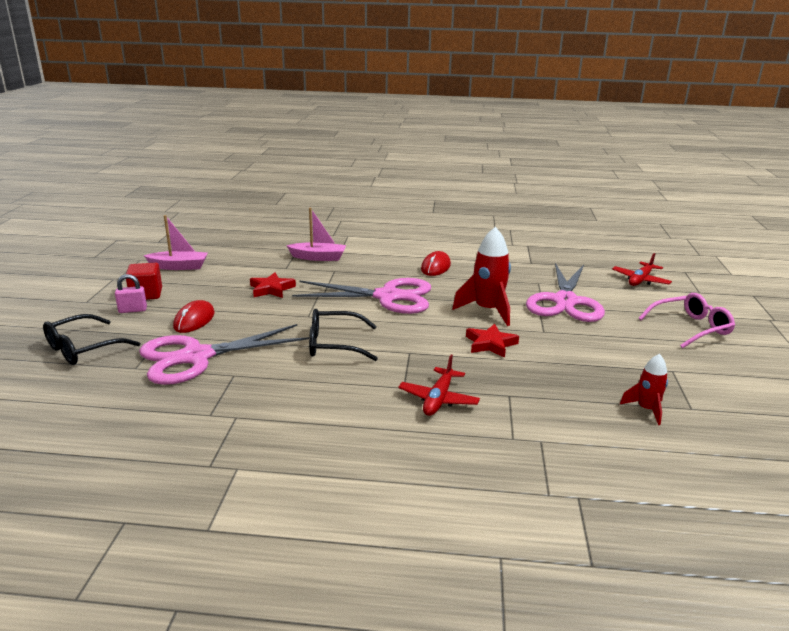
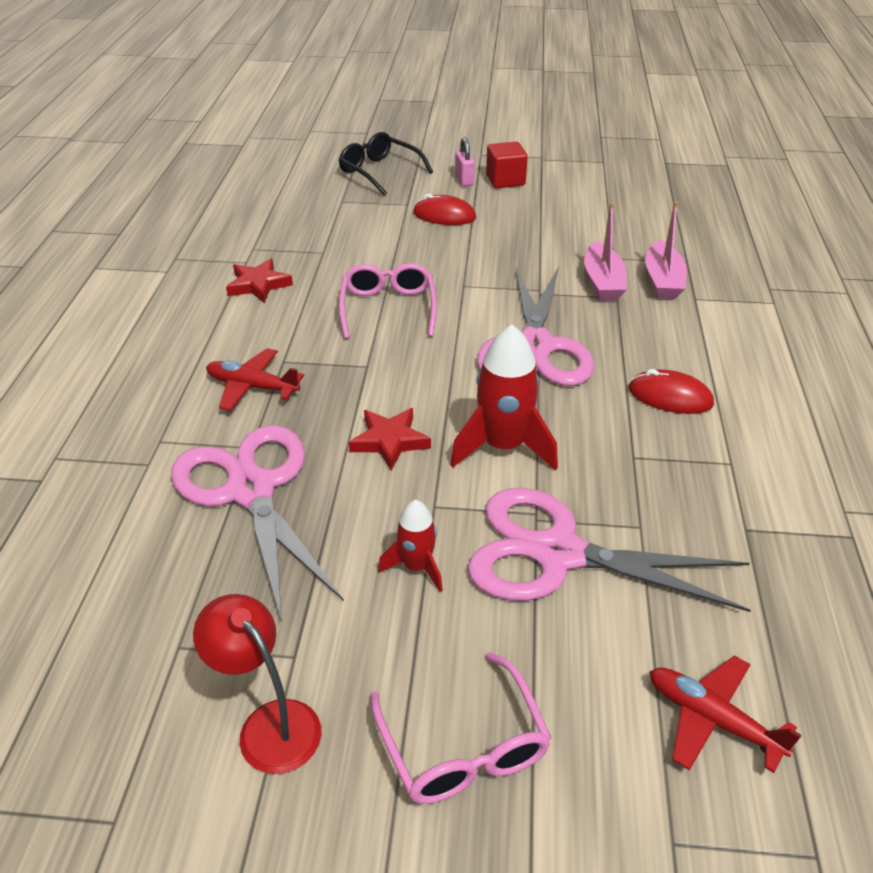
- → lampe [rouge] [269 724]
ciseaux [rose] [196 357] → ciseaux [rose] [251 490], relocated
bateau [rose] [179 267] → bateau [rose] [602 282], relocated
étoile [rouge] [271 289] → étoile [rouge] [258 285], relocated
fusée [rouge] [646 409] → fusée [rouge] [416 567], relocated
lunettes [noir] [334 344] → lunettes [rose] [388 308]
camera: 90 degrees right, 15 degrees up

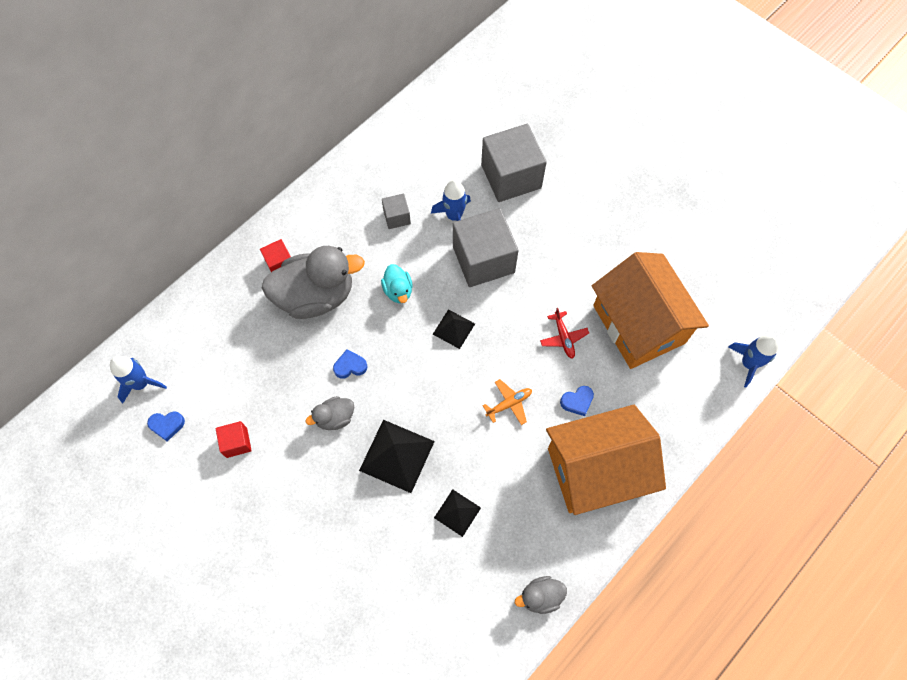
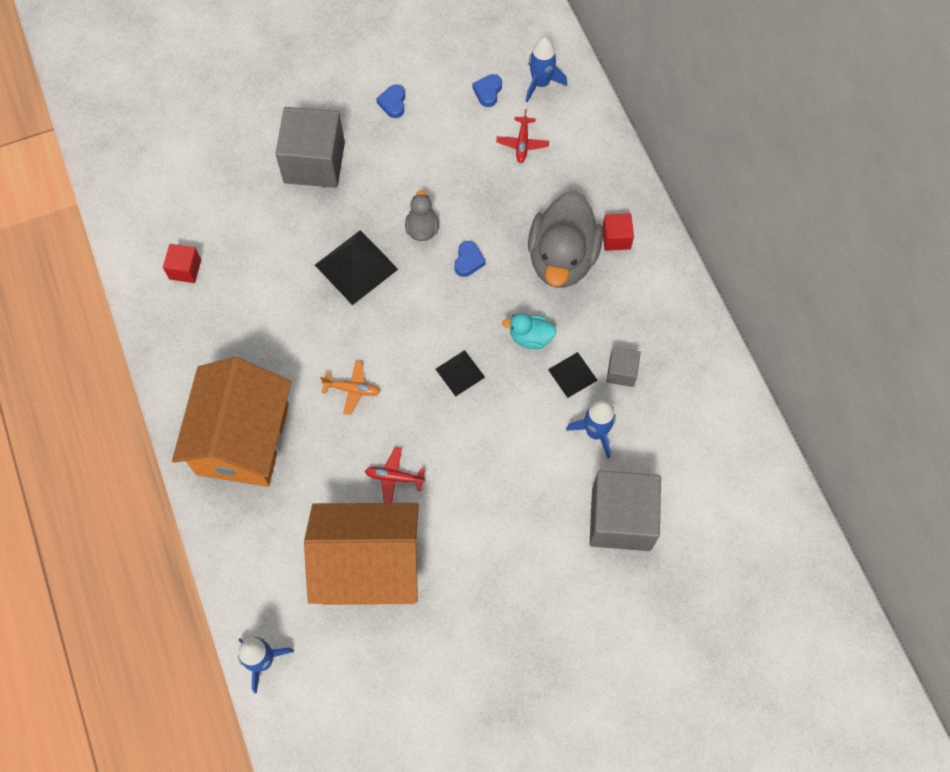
canard [gris] [540 596] → -
- → avion [rouge] [522 143]
cube [rouge] [237 442] → cube [rouge] [185 269], relocated
pyramide [noir] [457 512] → pyramide [noir] [572 374], relocated
cube [gris] [483 259] → cube [gris] [314 162], relocated
cœur [bleu] [577 401] → cœur [bleu] [393 103], relocated
avion [orange] [509 403] → avion [orange] [352 389], 75 degrees counterclockwise
camera: 115 degrees right, 0 degrees up

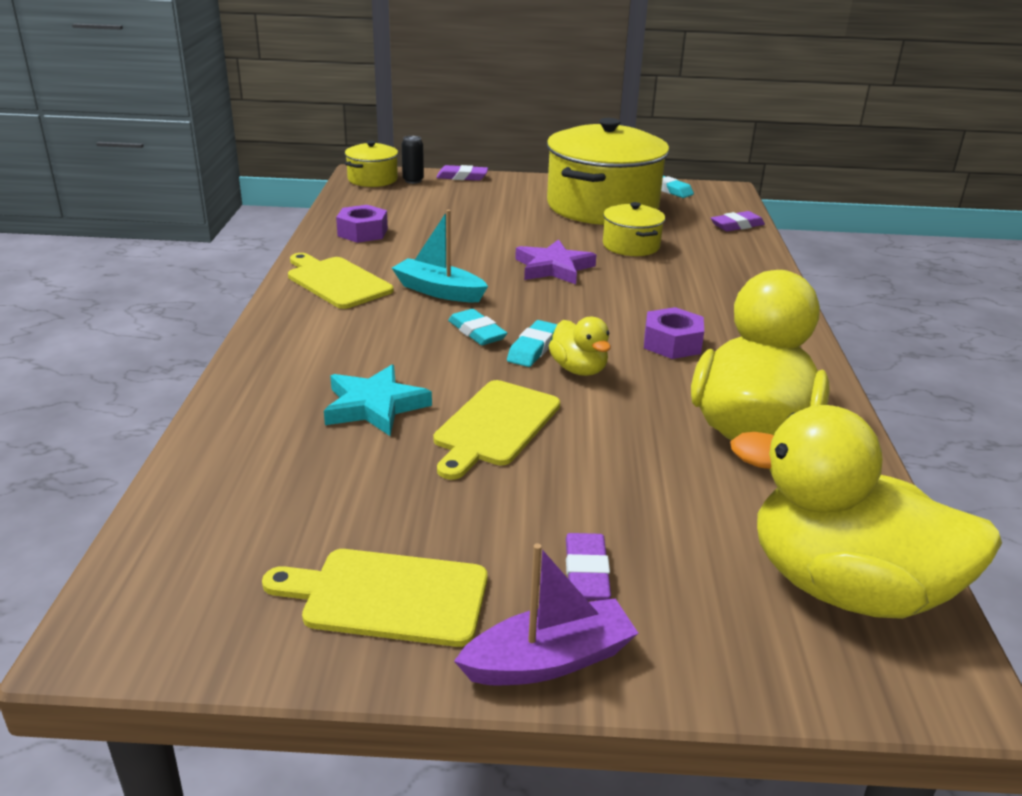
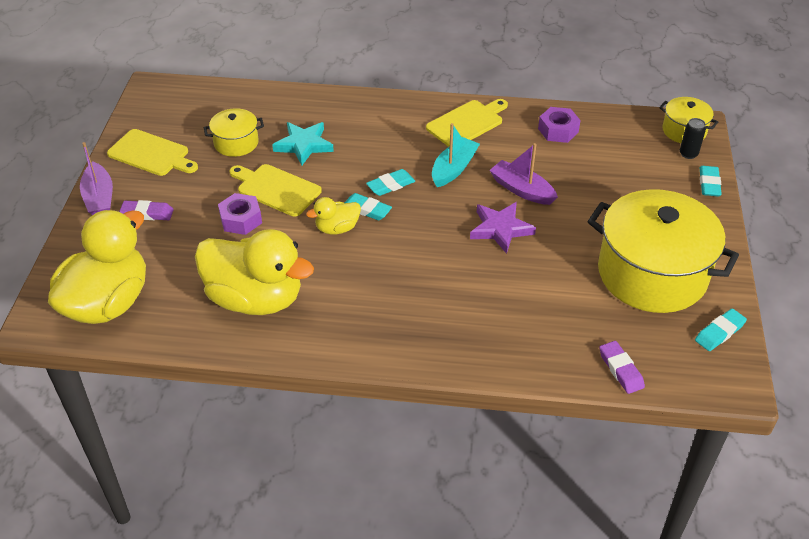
- → bateau [violet] [522 190]
marmite [jaune] [631 246] → marmite [jaune] [236 143], relocated
écrou [violet] [672 343] → écrou [violet] [241 220], relocated
gomme [violet] [462 177] → gomme [turquoise] [709 184]
planche à découper [jaune] [388 596] → planche à découper [jaune] [151 154], 105 degrees clockwise
camera: 95 degrees right, 15 degrees up

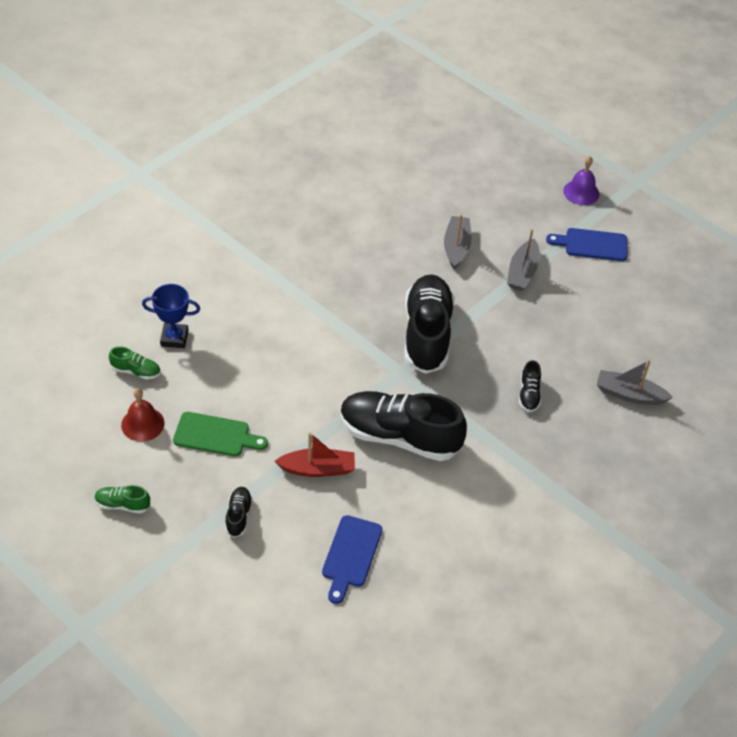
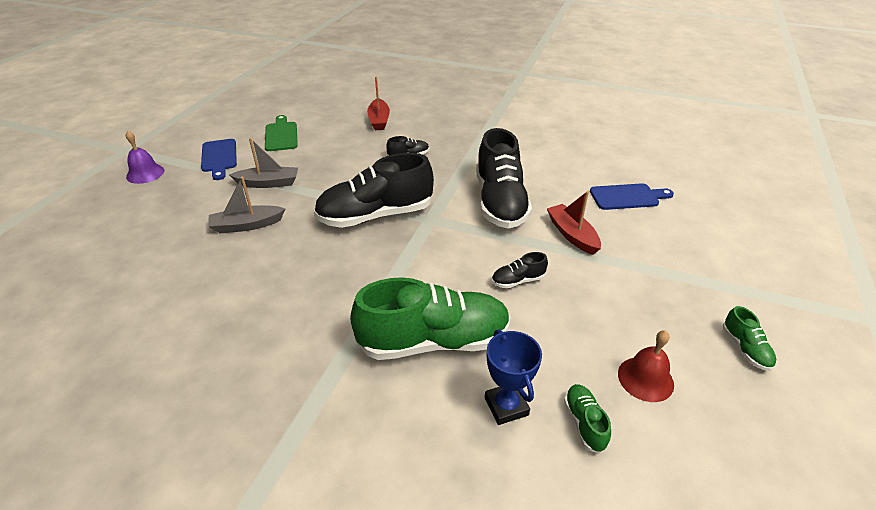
- → chaussure [vert] [433 341]
planche à découper [vert] [215 435] → planche à découper [vert] [281 135], relocated
chaussure [noir] [238 516] → chaussure [noir] [518 281], relocated
bateau [gris] [629 394] → bateau [rouge] [379 120]
camera: 110 degrees left, 10 degrees down

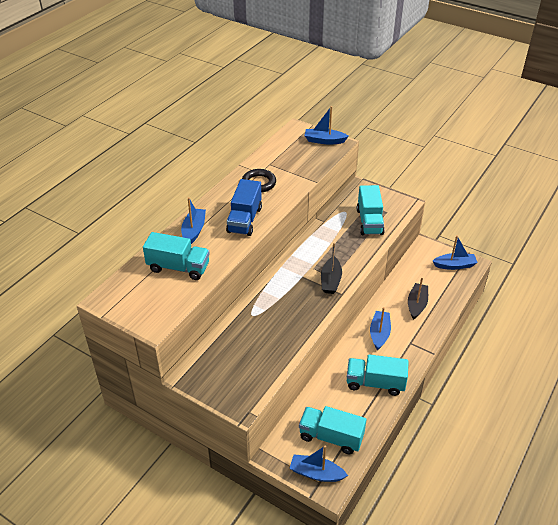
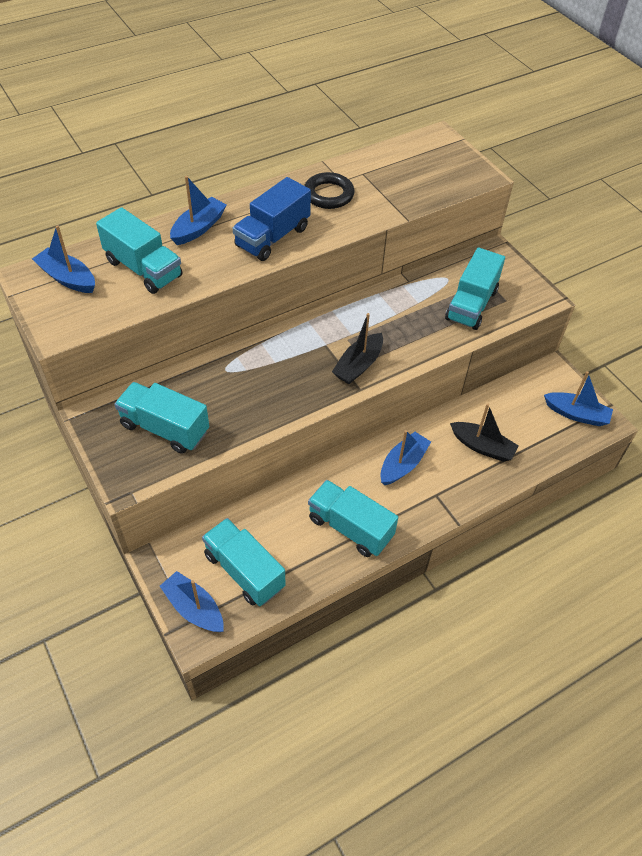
- → camion [turquoise] [165 428]
bateau [bleu] [324 141] → bateau [bleu] [67 278], relocated
bateau [noir] [416 304] → bateau [noir] [482 447], 75 degrees clockwise
camera: 25 degrees right, 10 degrees up

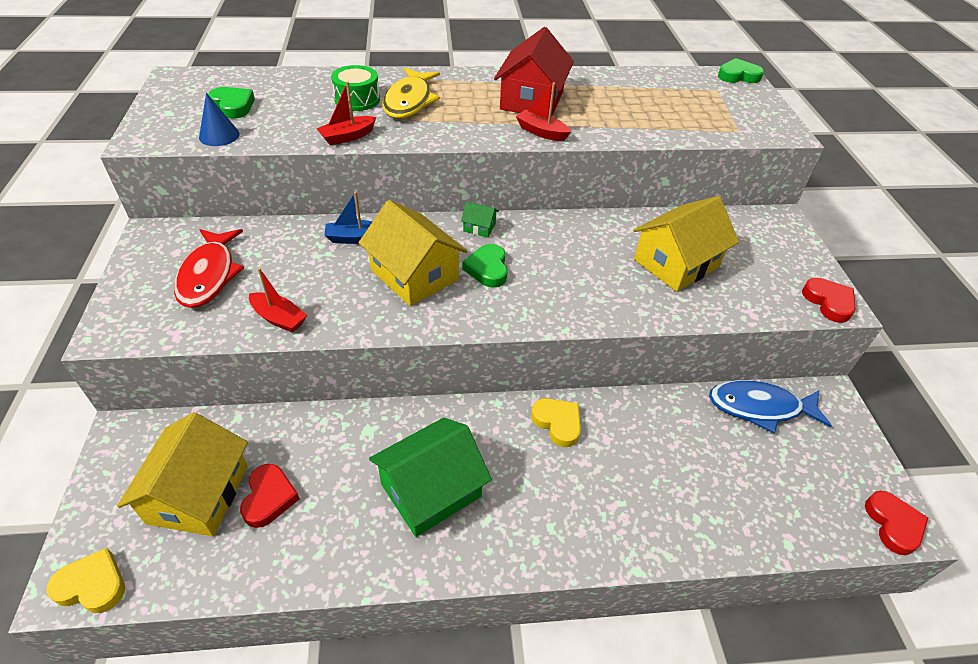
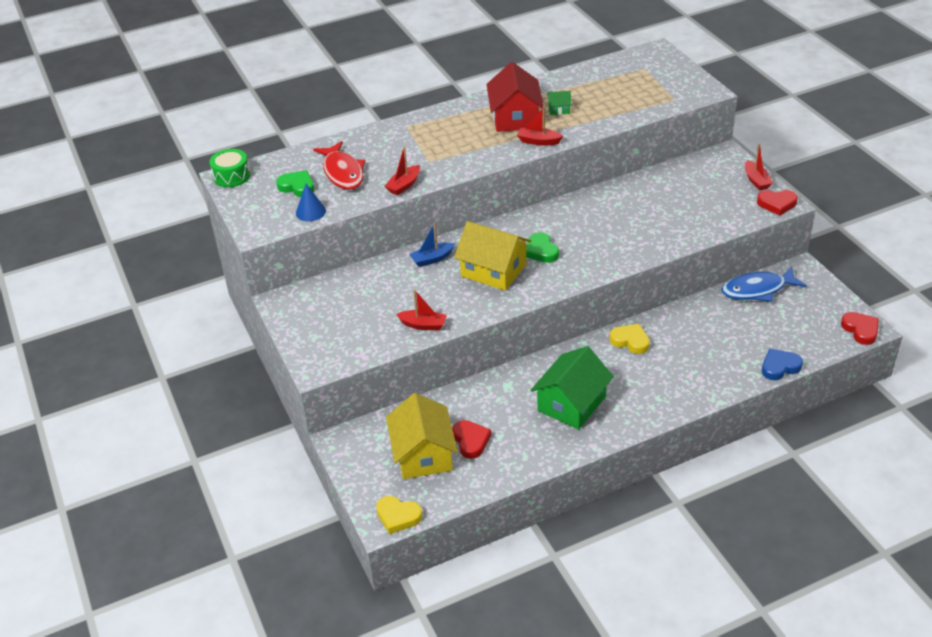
poisson [jaune] [409 101] → -
maison [jaune] [676 263] → -
cœur [vert] [738 76] → -
- → bateau [rouge] [756 181]
- → cœur [bleu] [779 367]
poisson [rouge] [209 275] → poisson [rouge] [343 172], relocated
tambour [vert] [357 99] → tambour [vert] [232 176], relocated
maison [vert] [479 227] → maison [vert] [559 109], relocated
cœur [jaune] [92 585] → cœur [jaune] [398 516], 150 degrees counterclockwise
cœur [rouge] [828 302] → cœur [rouge] [777 204], 135 degrees clockwise
camera: 15 degrees left, 5 degrees down

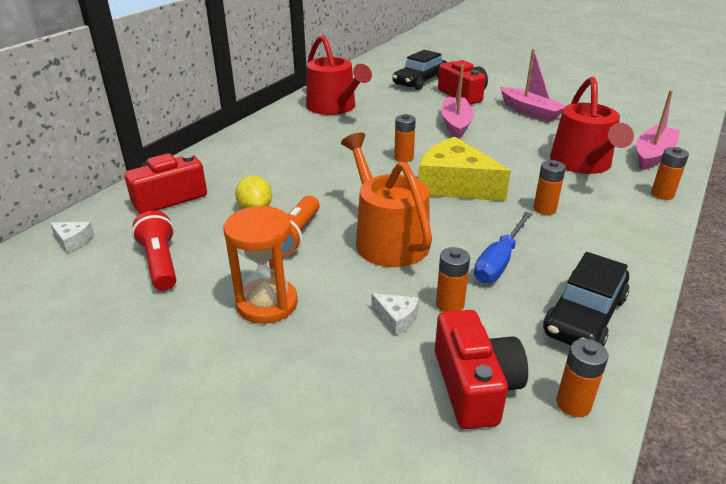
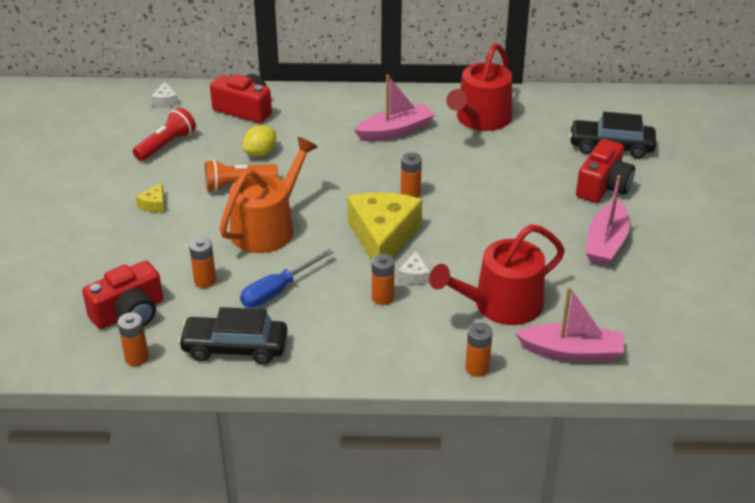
fromage [blanc] [396 318] → fromage [blanc] [414 275], relocated
bateau [rose] [456 124] → bateau [rose] [395 131], relocated
sablier [orange] [267 303] → fromage [jaune] [154 204]
tournevis [bleu] [499 261] → tournevis [bleu] [277 291], 45 degrees counterclockwise
camera: 60 degrees right, 5 degrees up

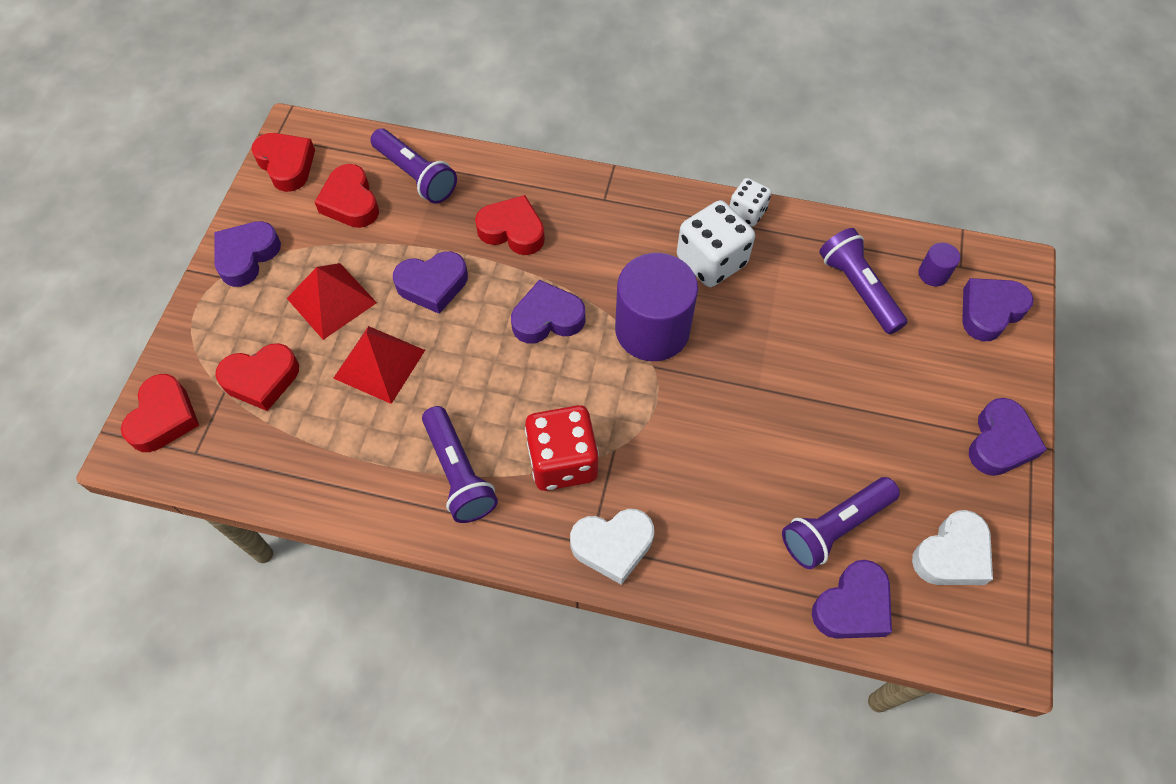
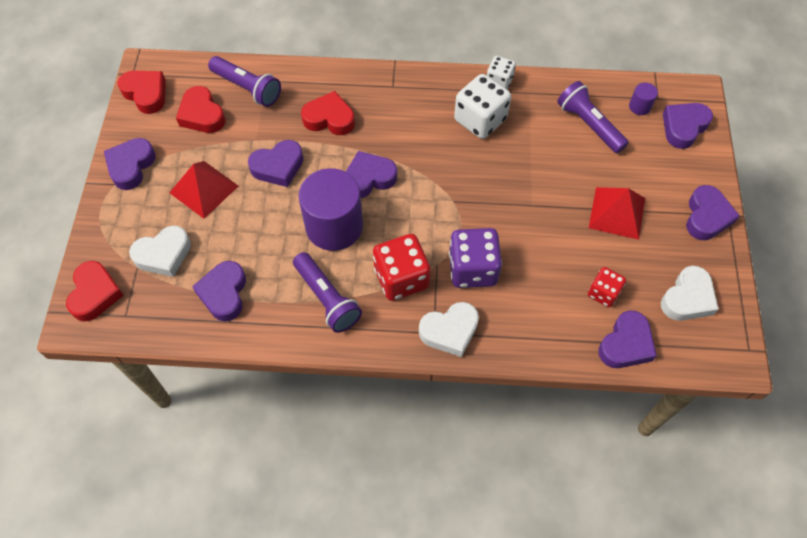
- → cœur [violet] [224 293]
- → dé [violet] [472 269]
pyramide [rouge] [379 364] → pyramide [rouge] [617 212], relocated
cylindre [violet] [652 330] → cylindre [violet] [334 226], relocated
lampe de poche [violet] [834 527] → dé [rouge] [603 293]
cœur [rouge] [261 379] → cœur [blanc] [163 254]
camera: 10 degrees left, 0 degrees up

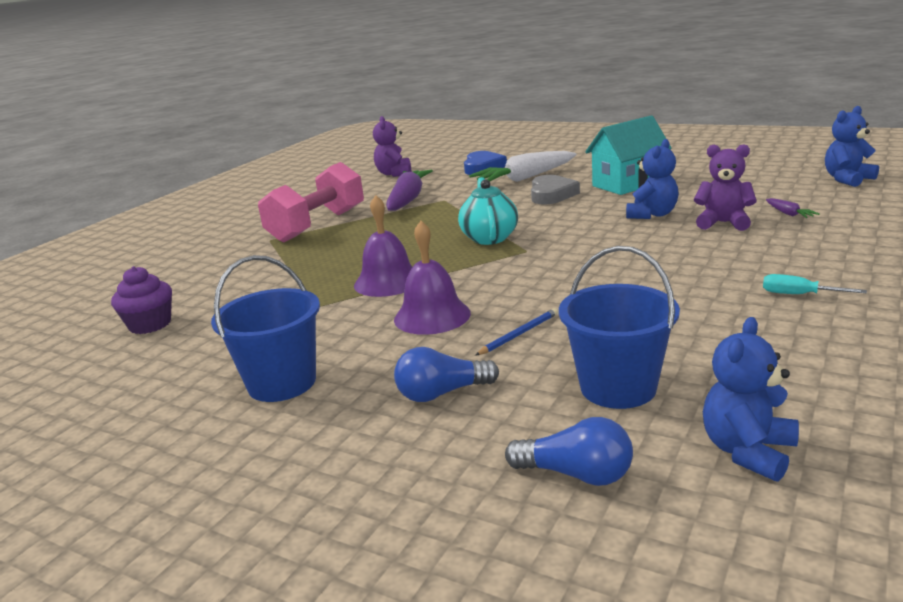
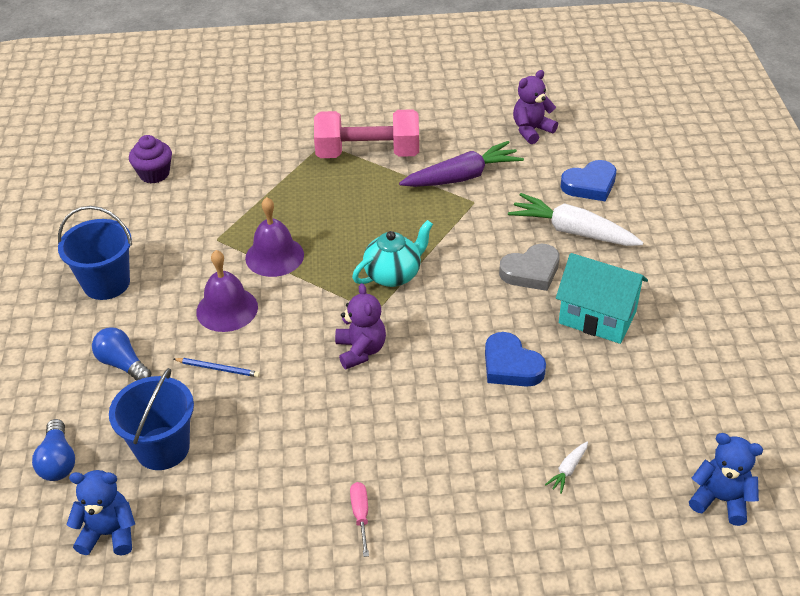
ours en peluche [violet] [723 223] → ours en peluche [violet] [360 350], relocated
ours en peluche [bleu] [652 214] → cœur [bleu] [511 365]
tournevis [turquoise] [799 295] → tournevis [rose] [361 515]
carotte [violet] [789 214] → carotte [blanc] [568 470]
camera: 55 degrees right, 20 degrees up

